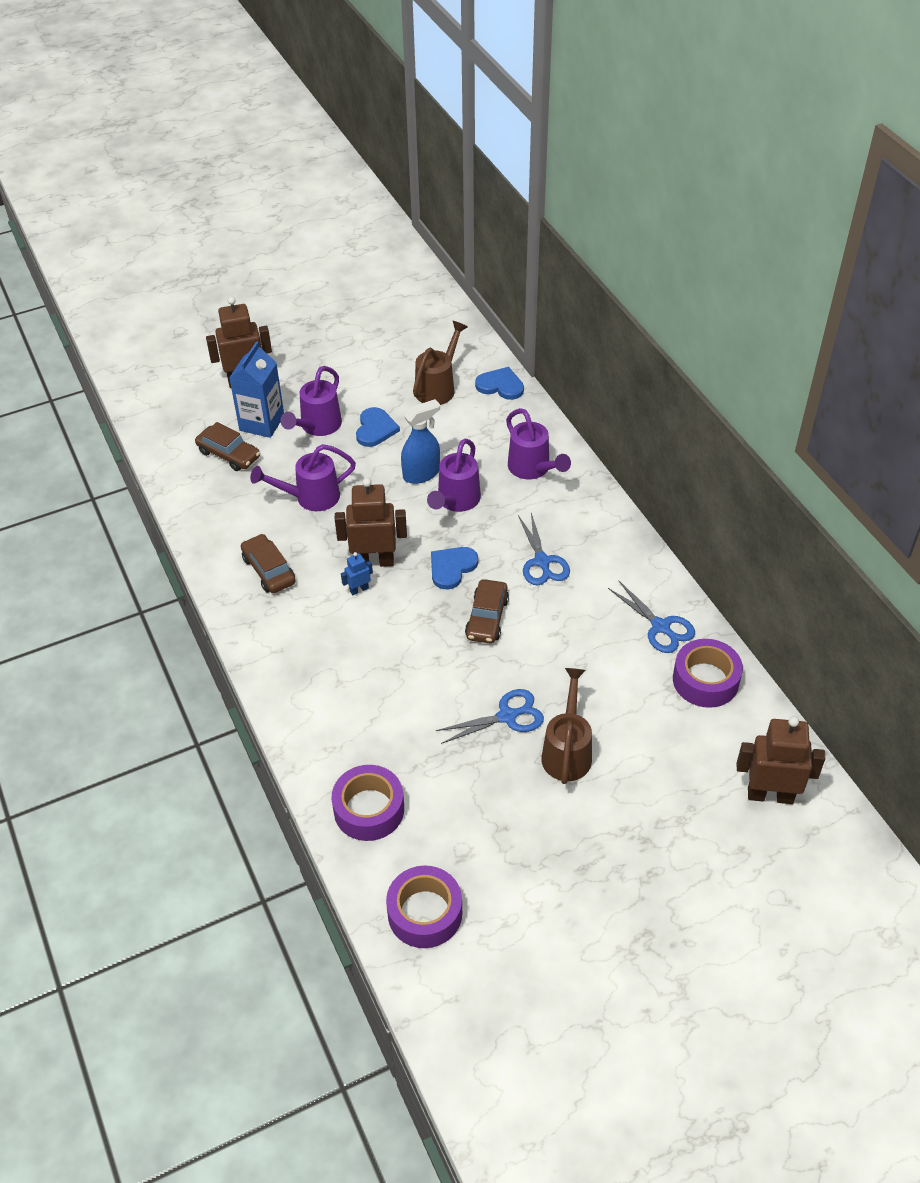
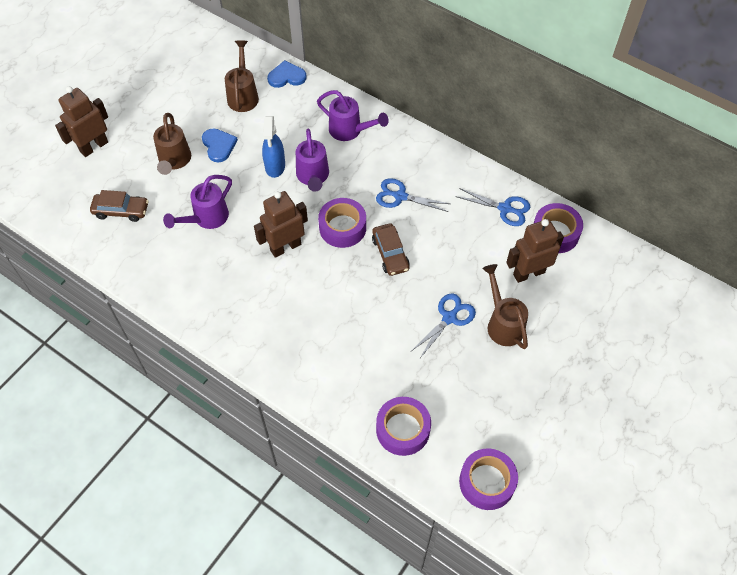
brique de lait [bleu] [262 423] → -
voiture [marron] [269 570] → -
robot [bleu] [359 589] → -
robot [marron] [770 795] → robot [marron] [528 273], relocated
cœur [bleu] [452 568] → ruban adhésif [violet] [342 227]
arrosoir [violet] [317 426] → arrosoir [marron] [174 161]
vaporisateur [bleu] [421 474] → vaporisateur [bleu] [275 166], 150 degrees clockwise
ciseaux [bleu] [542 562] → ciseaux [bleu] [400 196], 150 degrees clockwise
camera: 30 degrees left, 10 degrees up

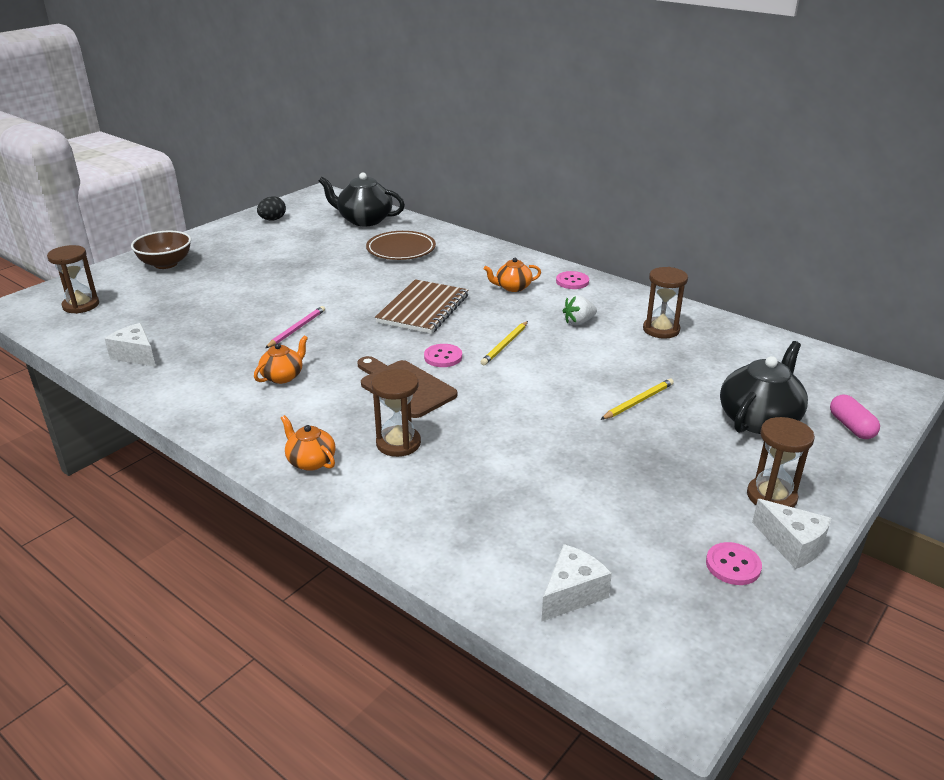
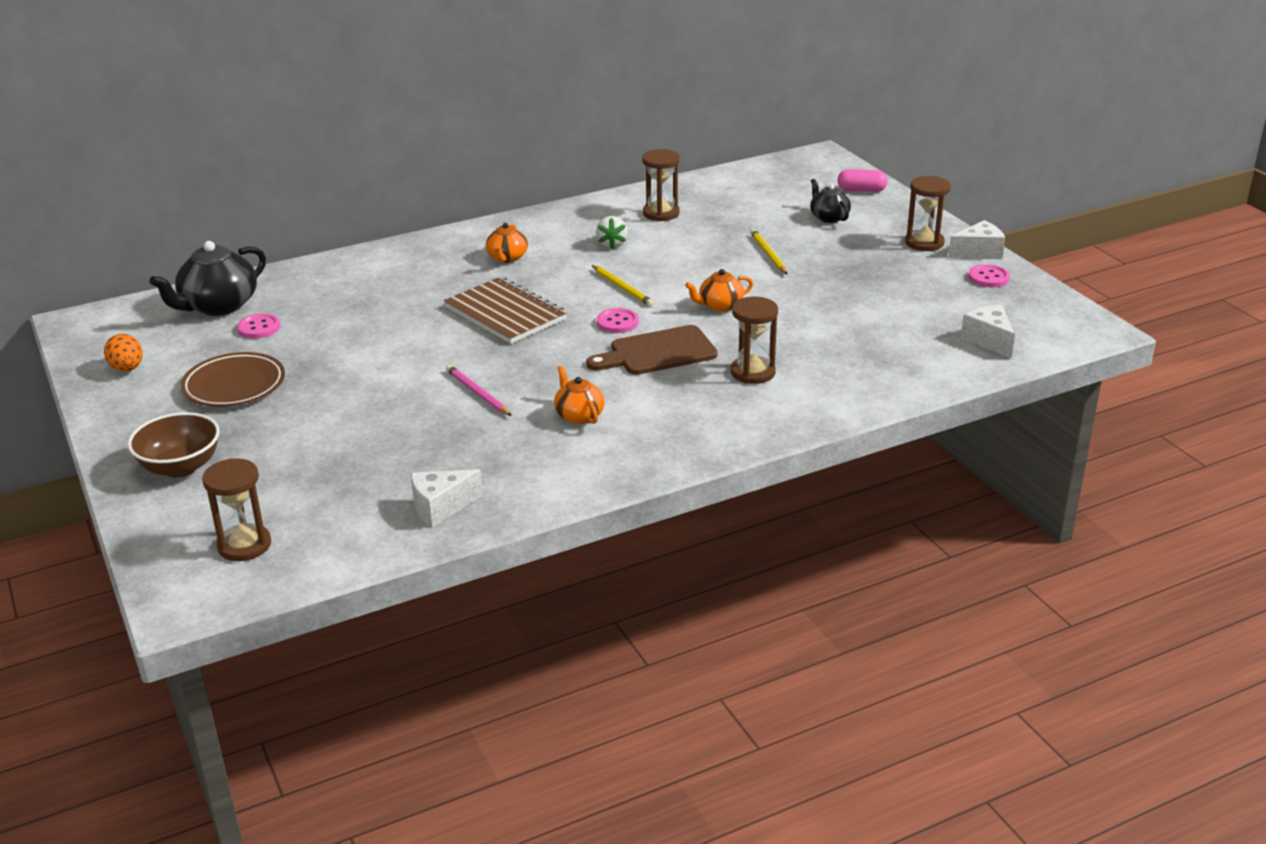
théière [orange] [311 461] → théière [orange] [720 305], relocated
assiette [marron] [401 250] → assiette [marron] [234 385], relocated
bouton [rose] [572 281] → bouton [rose] [259 328], relocated
œuf [noir] [272 220] → œuf [orange] [127 369]
théière [noir] [759 419] → théière [noir] [829 217], x0.56
camera: 65 degrees left, 0 degrees up

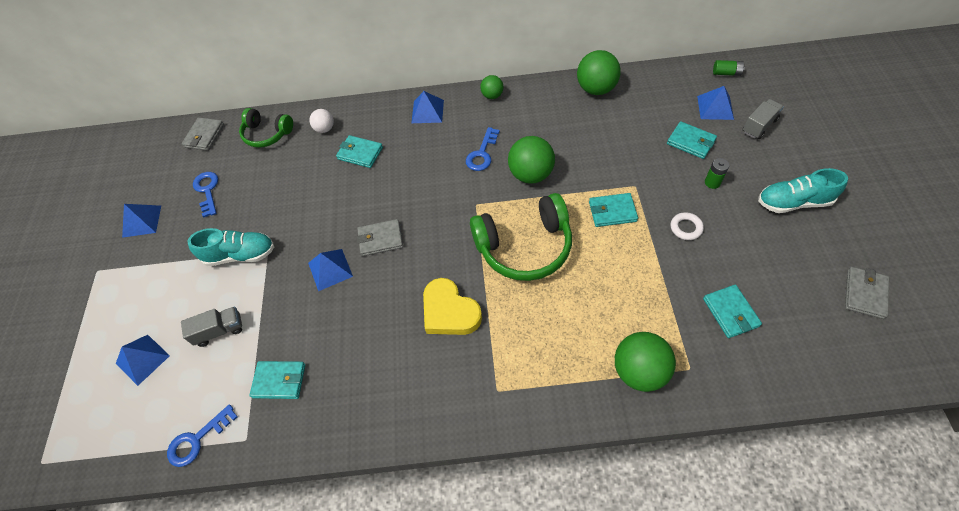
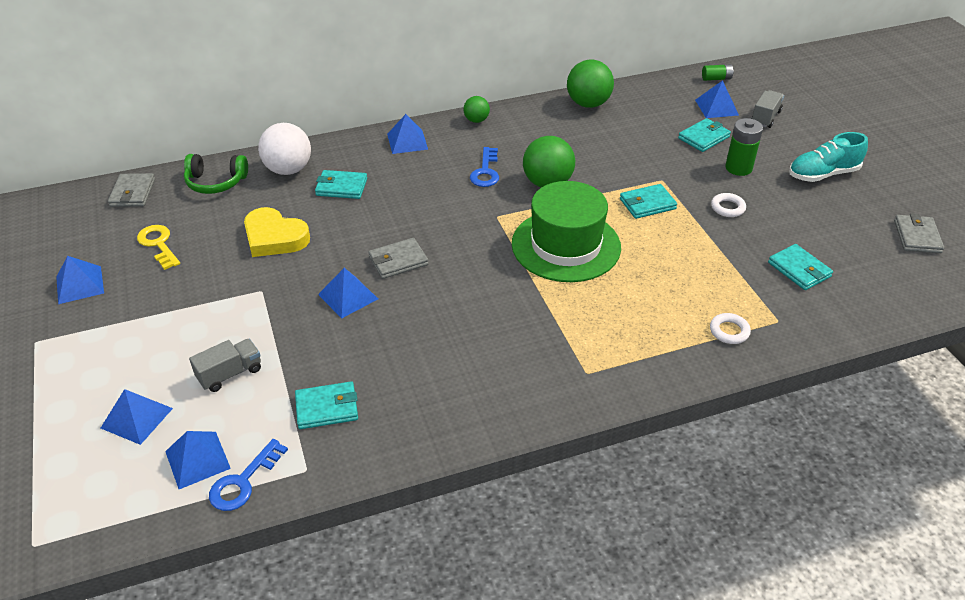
chaussure [turquoise] [240 255] → -
- → pyramide [bleu] [197 459]
cœur [jaune] [449 311] → cœur [jaune] [274 237], relocated
casque audio [vert] [524 246] → chapeau [vert] [566 245]
balle [vert] [639 371] → anneau [blanc] [729 331]
clé [bleu] [207 191] → clé [jaune] [158 244]
portefeuille [turquoise] [690 142] → portefeuille [turquoise] [704 138], 60 degrees counterclockwise
balle [blanc] [325 129] → balle [blanc] [288 170], x1.81
pile [vert] [712 182] → pile [vert] [738 168], x1.61
camera: 20 degrees left, 15 degrees down

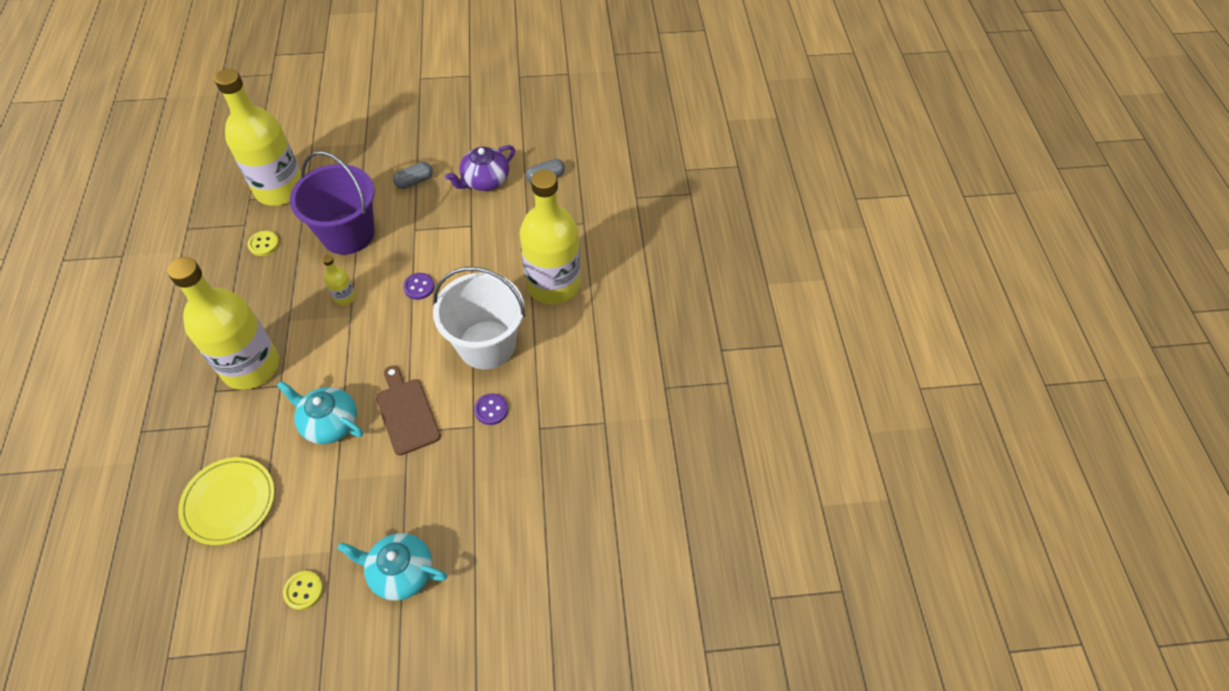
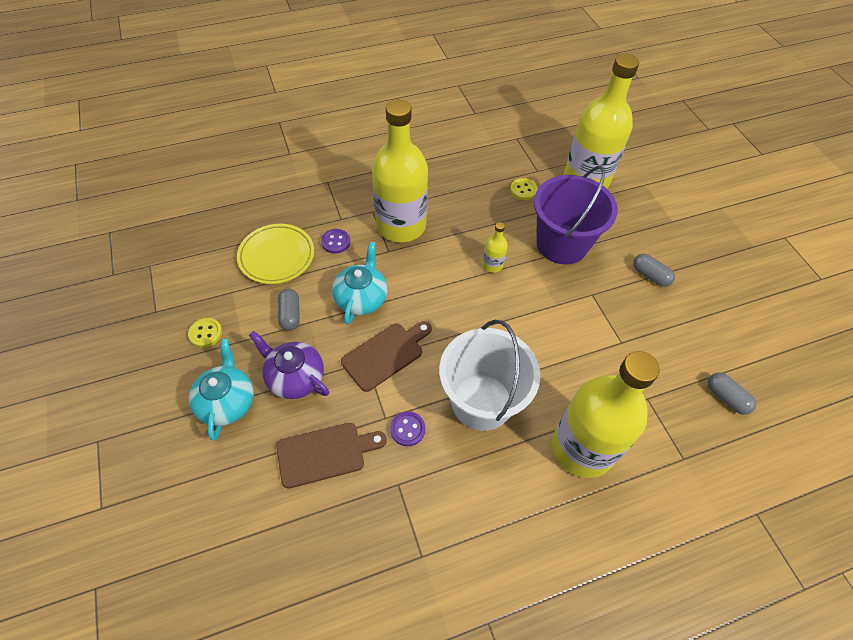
- → planche à découper [marron] [325 453]
- → gélule [gris] [290 315]
bouton [violet] [419 287] → bouton [violet] [335 242], relocated
théière [violet] [485 180] → théière [violet] [295 377], relocated
camera: 75 degrees right, 0 degrees up

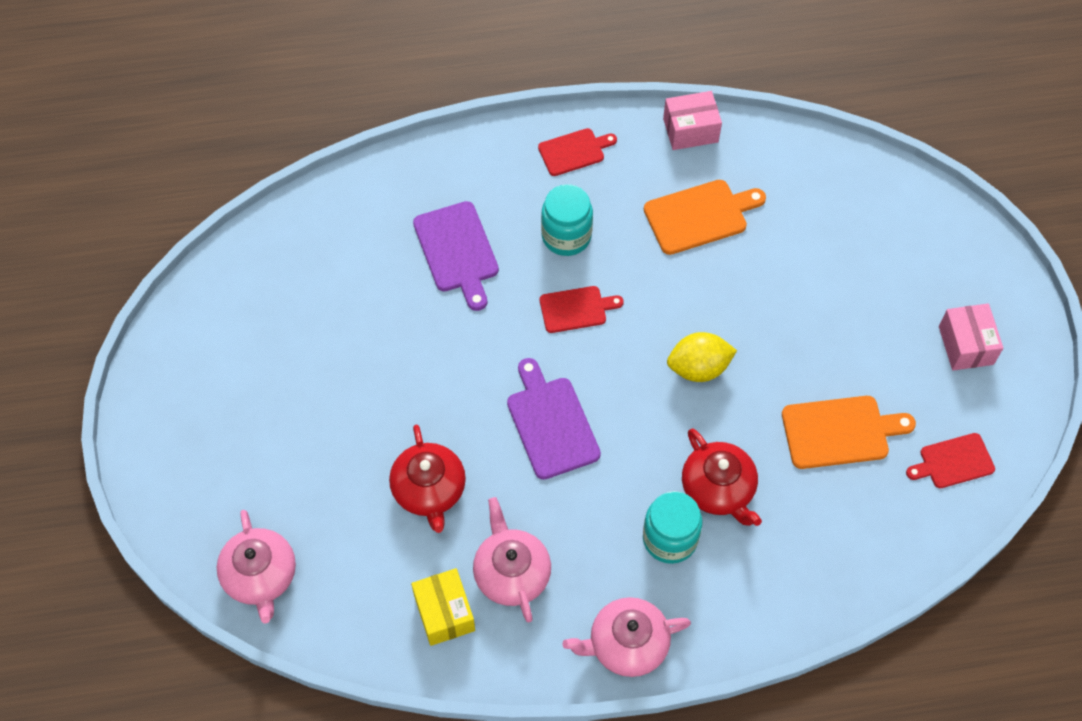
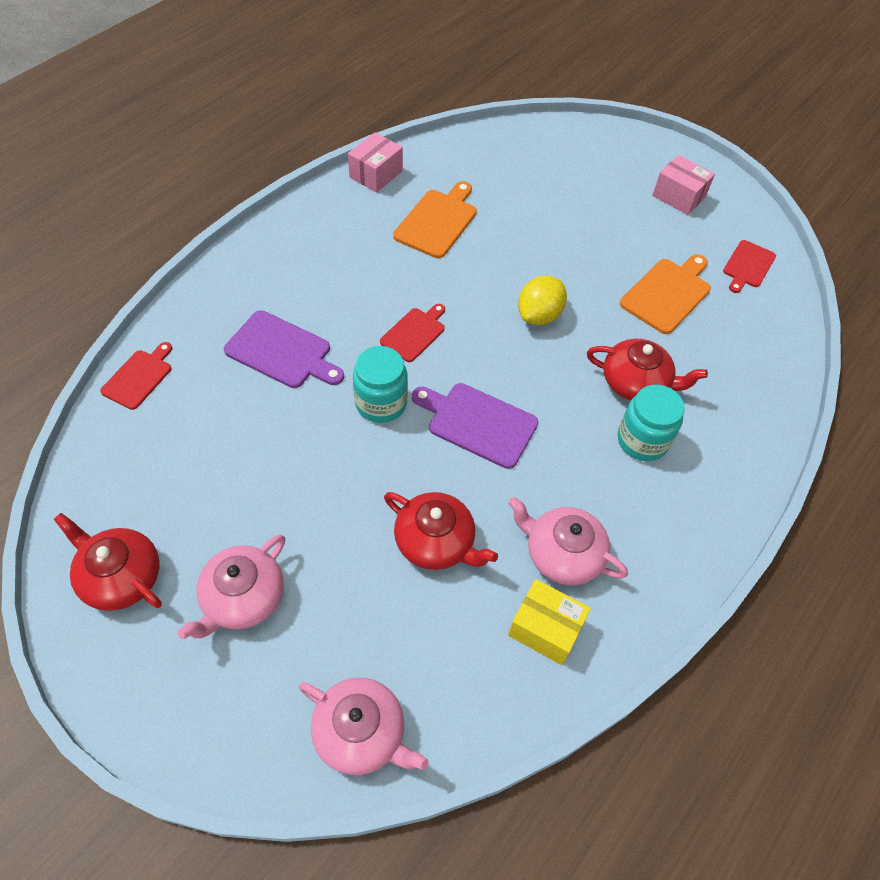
- → théière [rouge] [121 576]
planche à découper [rouge] [574 151] → planche à découper [rouge] [139 377], relocated
bocal [turquoise] [566 236] → bocal [turquoise] [381 403], relocated
théière [rose] [627 644] → théière [rose] [242 598], relocated
camera: 45 degrees left, 5 degrees down

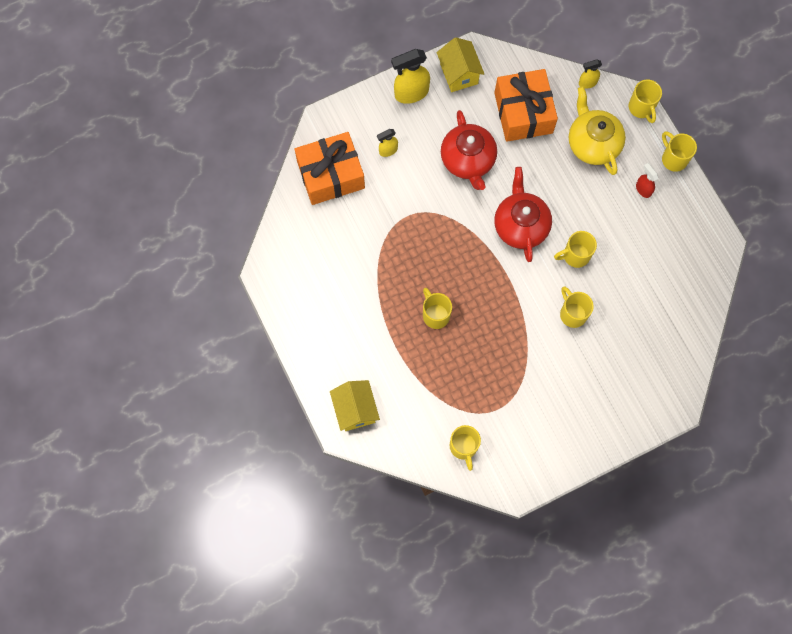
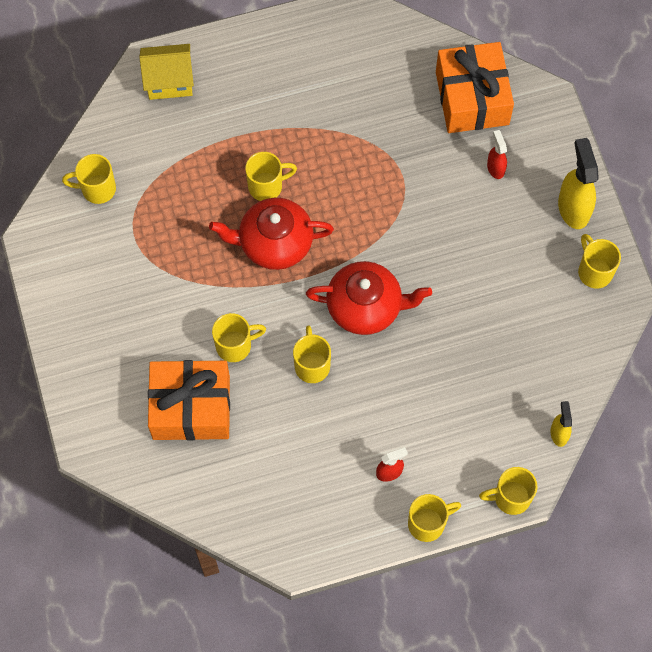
théière [jaune] [592 143] → -
théière [rouge] [468 160] → théière [rouge] [274 243], relocated
cadeau [orange] [523 113] → cadeau [orange] [191 407], relocated
maison [jaune] [459 74] → tasse [jaune] [594 271]
vaporisateur [jaune] [388 150] → vaporisateur [rouge] [495 168]
camera: 100 degrees right, 5 degrees down

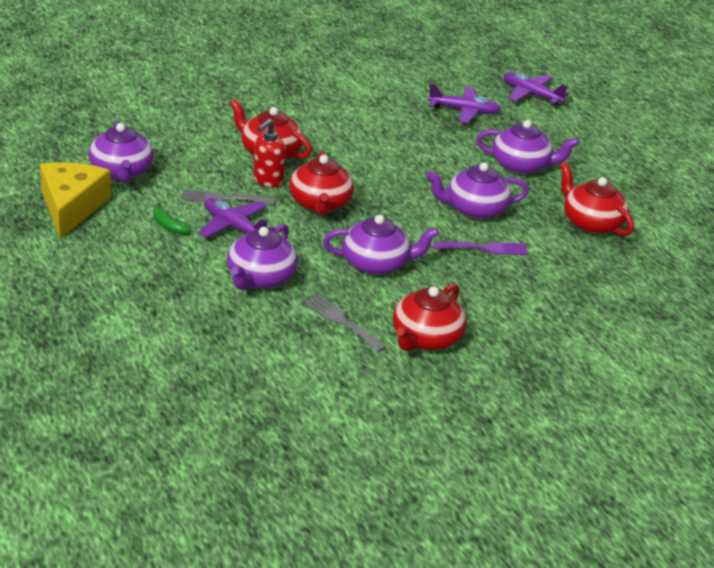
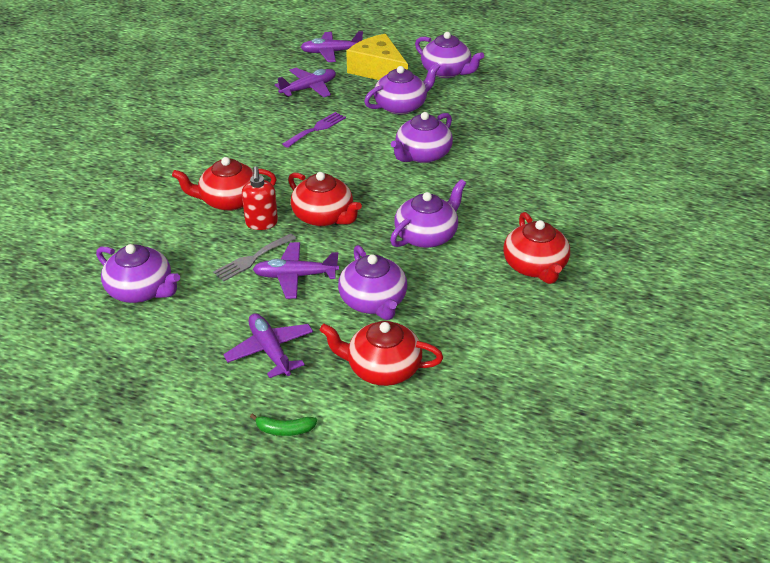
fourchette [gris] [342 321] → -
- → avion [violet] [270 350]
- → théière [violet] [446 71]
fromage [jaune] [71 207] → fromage [jaune] [378 70], relocated
banane [vert] [169 226] → banane [vert] [284 430], relocated
fourchette [violet] [485 248] → fourchette [violet] [316 129], relocated
théière [rouge] [591 223] → théière [rouge] [382 368], relocated
camera: 40 degrees left, 5 degrees up

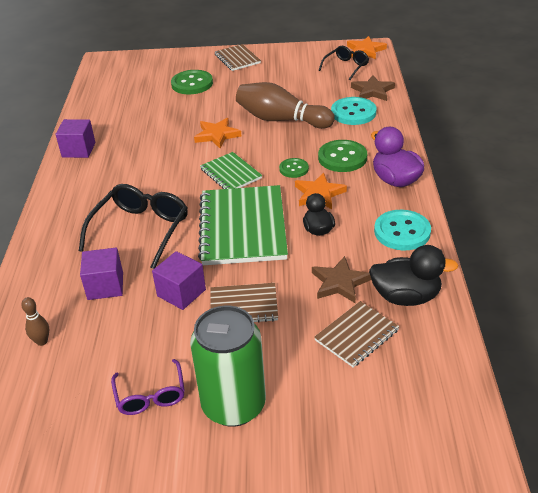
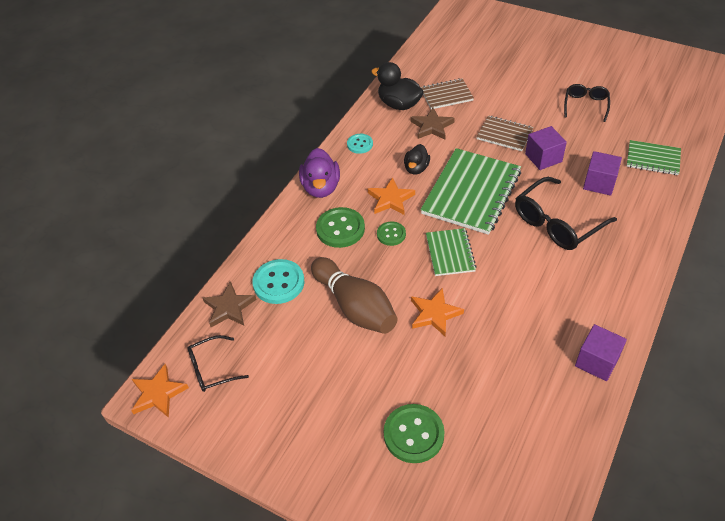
canette [vert] [234 405] → -
carnet [marron] [237 59] → -
quille [marron] [42 341] → carnet [vert] [653 159]
lunettes [violet] [150 395] → lunettes [noir] [585 105]
bouton [turquoise] [402 232] → bouton [turquoise] [360 144], x0.59
camera: 150 degrees left, 10 degrees up

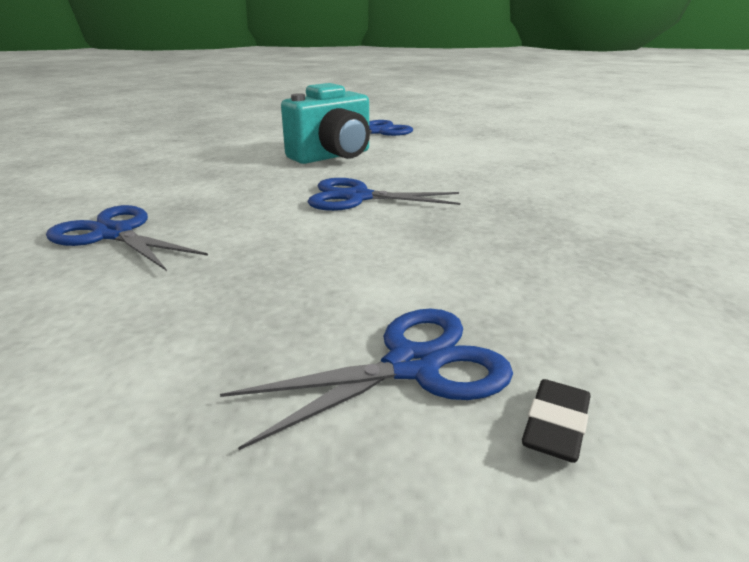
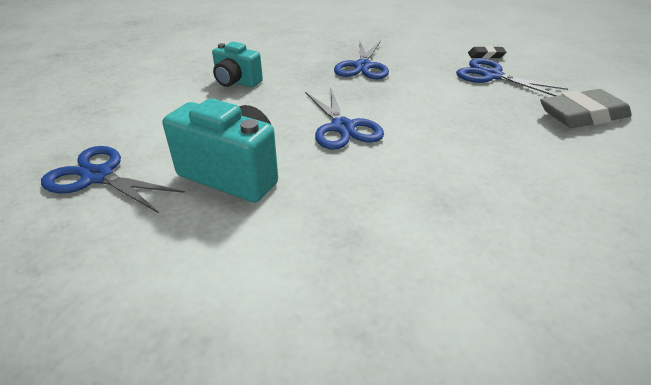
- → appareil photo [turquoise] [236 82]
- → gomme [gris] [582 115]
ciseaux [bleu] [114 234] → ciseaux [bleu] [362 66], relocated
camera: 115 degrees left, 10 degrees up

